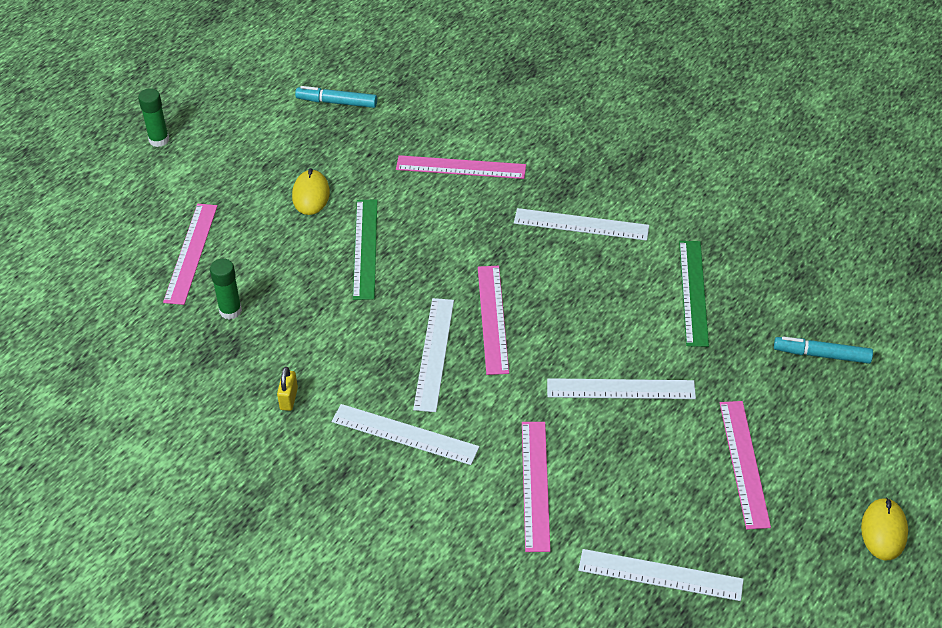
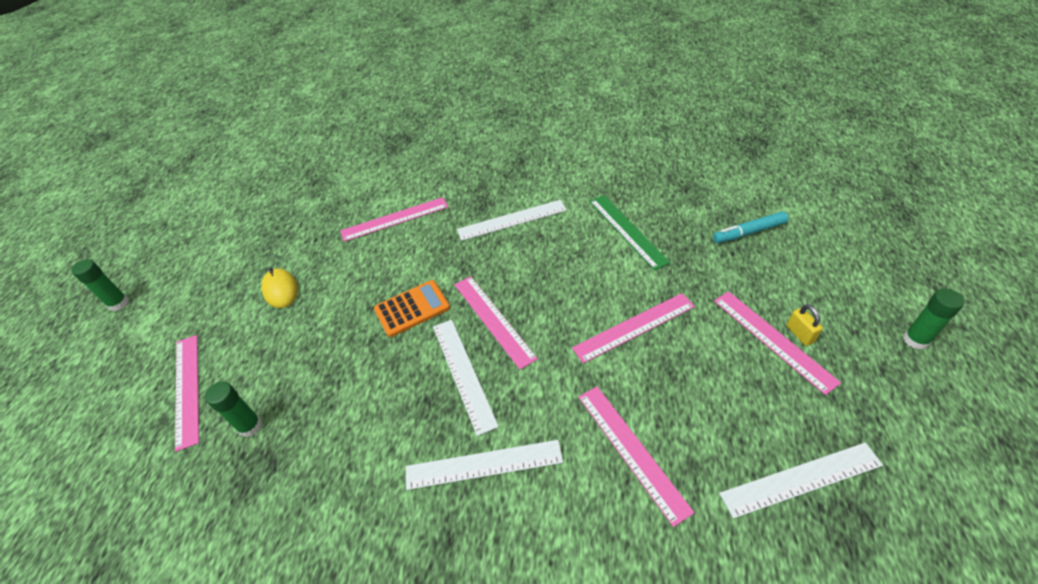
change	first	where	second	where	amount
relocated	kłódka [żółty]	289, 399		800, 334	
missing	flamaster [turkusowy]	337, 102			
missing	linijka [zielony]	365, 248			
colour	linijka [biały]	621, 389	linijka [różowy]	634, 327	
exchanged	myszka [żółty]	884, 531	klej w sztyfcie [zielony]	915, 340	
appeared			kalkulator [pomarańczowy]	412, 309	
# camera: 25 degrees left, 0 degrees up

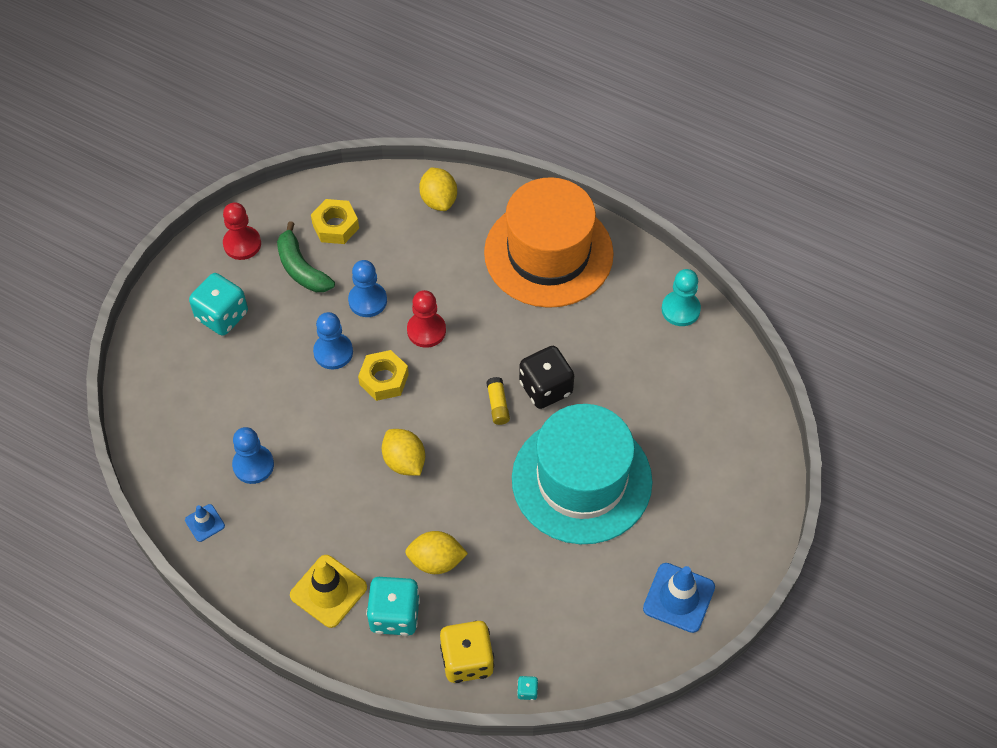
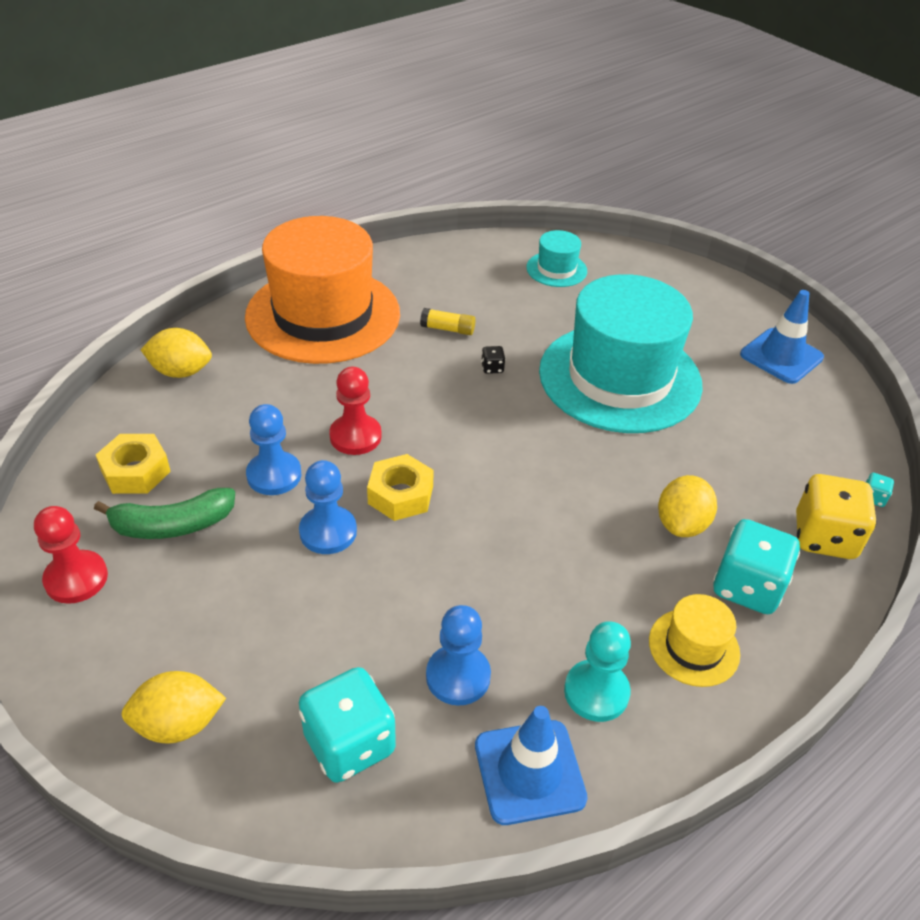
change	first	where	second	where	amount
size	pachołek [niebieski]	205, 523		529, 772	x1.84
relocated	kostka do gry [turkusowy]	222, 316		349, 743	
exchanged	pachołek [żółty]	328, 591	kapelusz [żółty]	694, 647	
relocated	cytryna [żółty]	404, 461		179, 724	
relocated	klej w sztyfcie [żółty]	497, 405		448, 329	
size	kostka do gry [czarny]	545, 388		492, 368	x0.41
relocated	pionek [turkusowy]	680, 309		596, 692	
appeared			kapelusz [turkusowy]	556, 269	
# camera: 70 degrees left, 15 degrees down

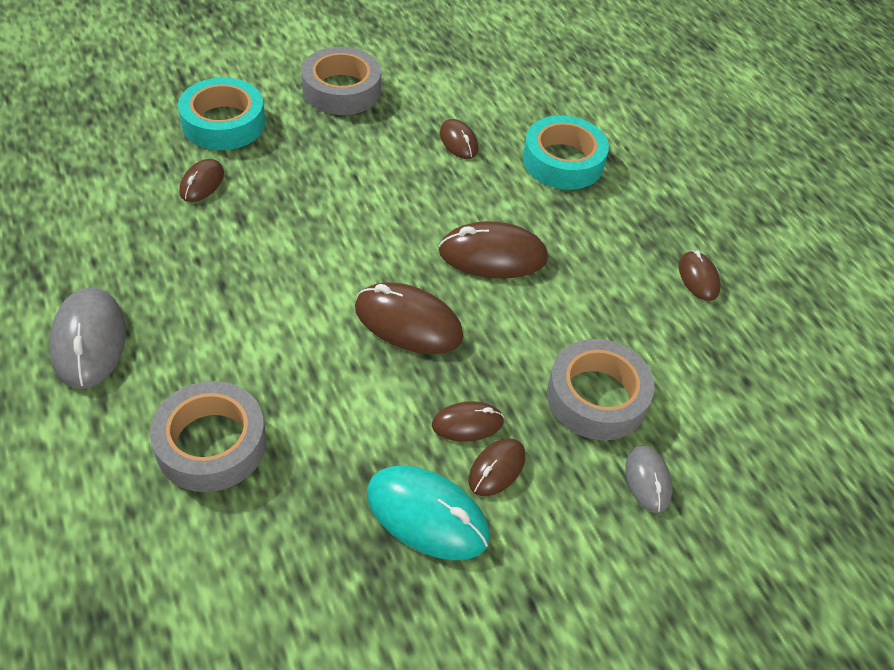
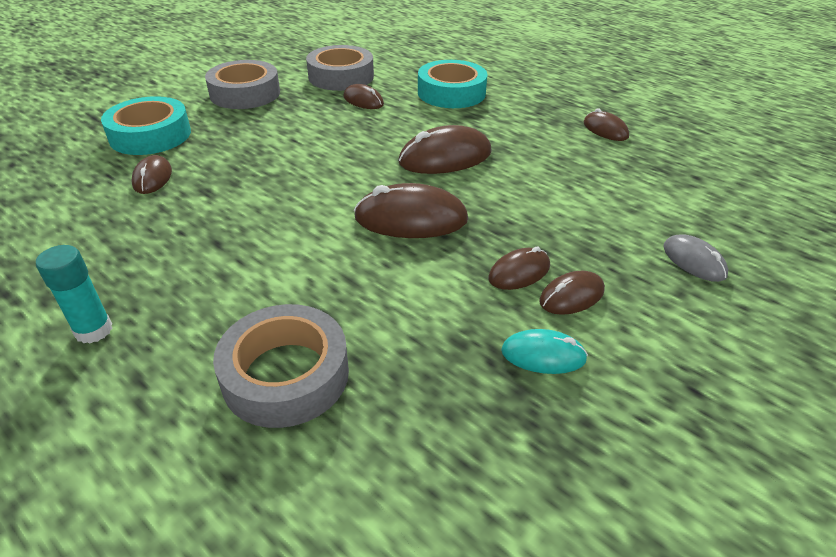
change	first	where	second	where	amount
exchanged	myszka [szary]	89, 341	klej w sztyfcie [turkusowy]	93, 330	
size	myszka [turkusowy]	427, 515		543, 355	x0.58
spun	myszka [brązowy]	497, 468		571, 296	45 degrees clockwise
relocated	taśma klejąca [szary]	597, 397		341, 76	
# camera: 20 degrees left, 10 degrees down

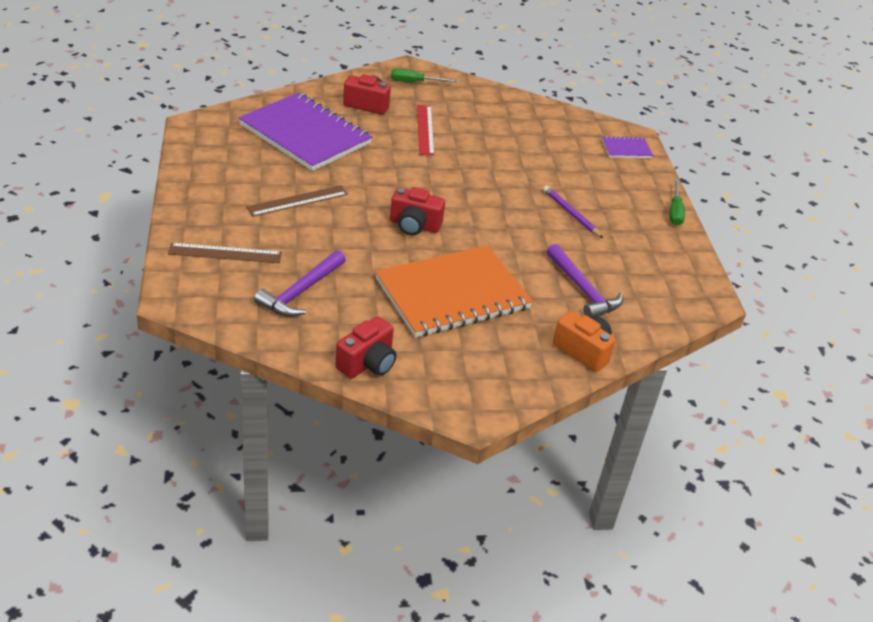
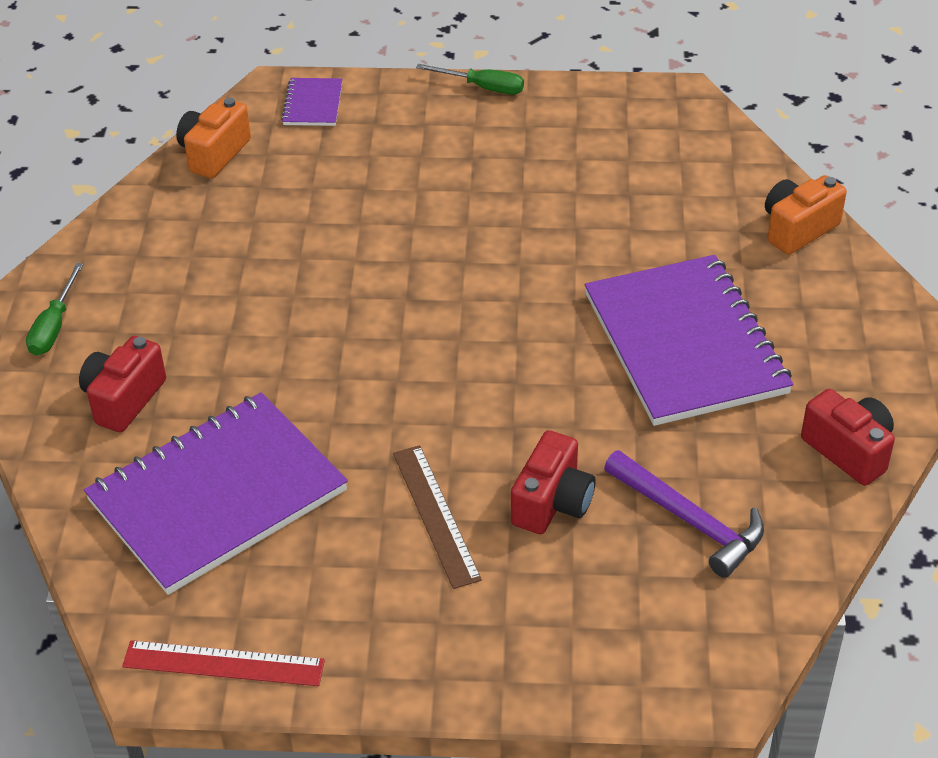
change	first	where	second	where	amount
missing	linijka [brązowy]	225, 253			
colour	zeszyt [pomarańczowy]	452, 294	zeszyt [fioletowy]	684, 343	
relocated	aparat fotograficzny [czerwony]	414, 225		552, 503	
relocated	linijka [czerwony]	425, 129		223, 664	
missing	ołówek [fioletowy]	571, 214			
missing	młotek [fioletowy]	583, 290			
appeared			aparat fotograficzny [pomarańczowy]	214, 154	
# camera: 75 degrees left, 5 degrees up

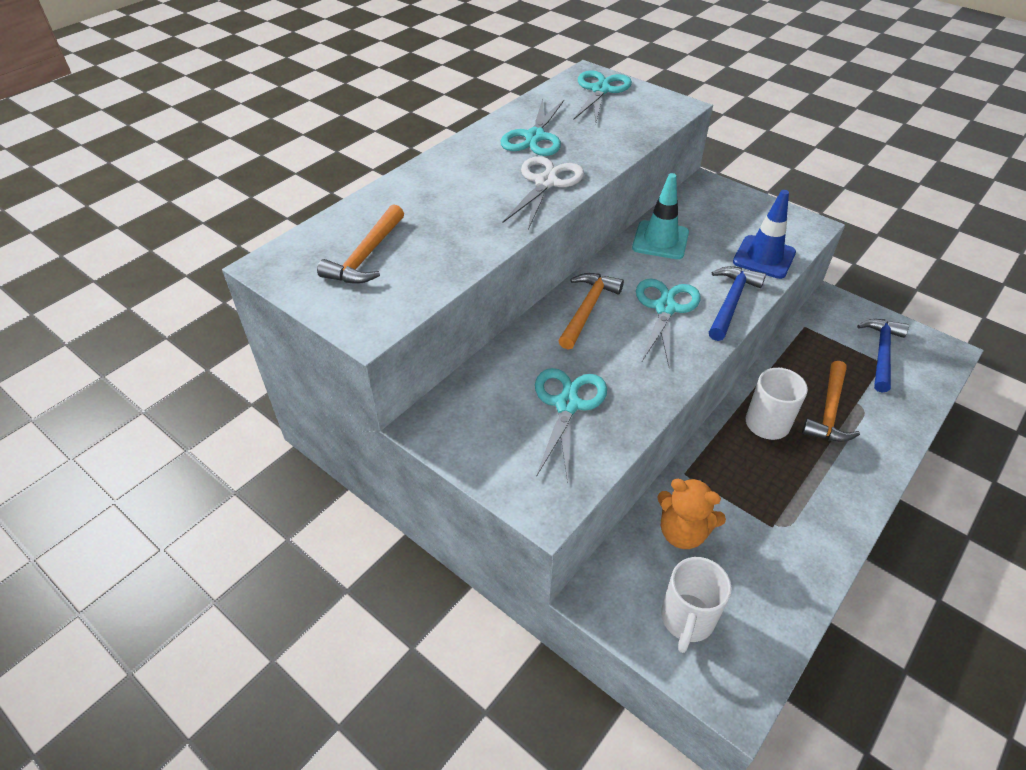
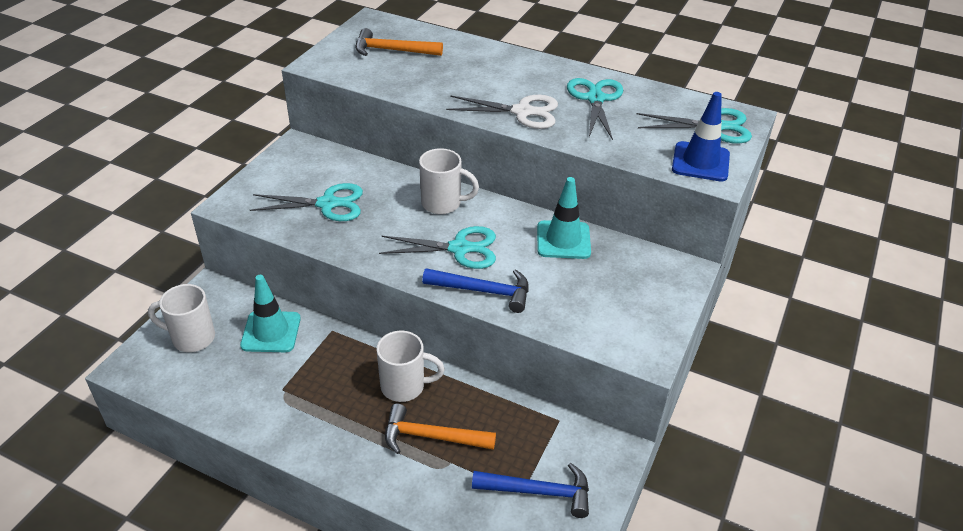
change	first	where	second	where	amount
spun	nożyczki [turkusowy]	535, 137		595, 99	90 degrees clockwise
exchanged	młotek [pomarańczowy]	587, 309	kubek [biały]	443, 203	
exchanged	miś [pomarańczowy]	682, 532	pachołek [turkusowy]	271, 332	
relocated	pachołek [niebieski]	764, 257		700, 162	
# camera: 75 degrees right, 5 degrees down

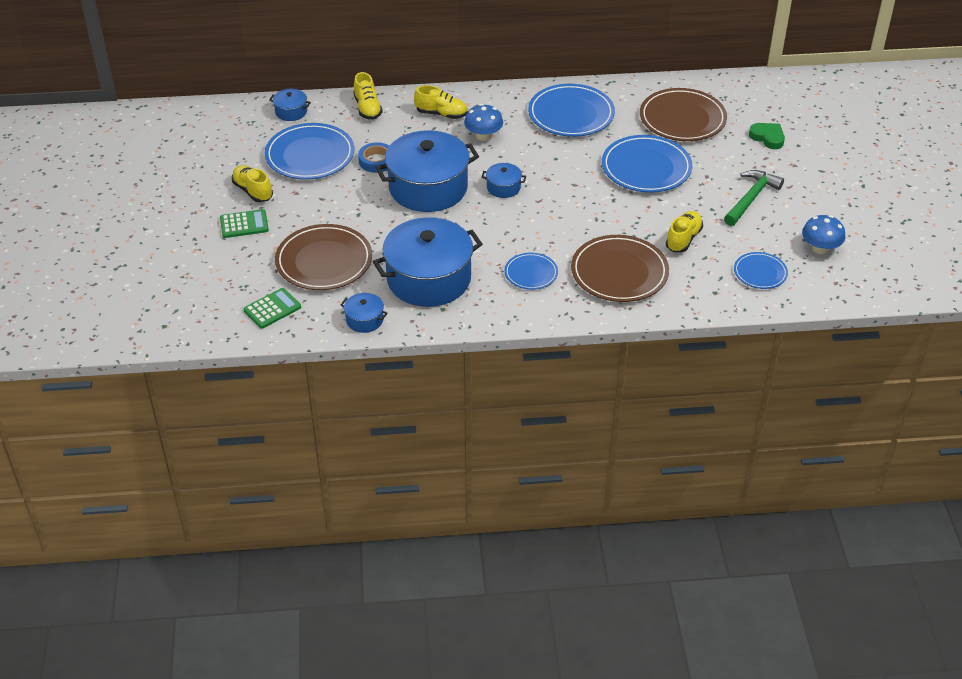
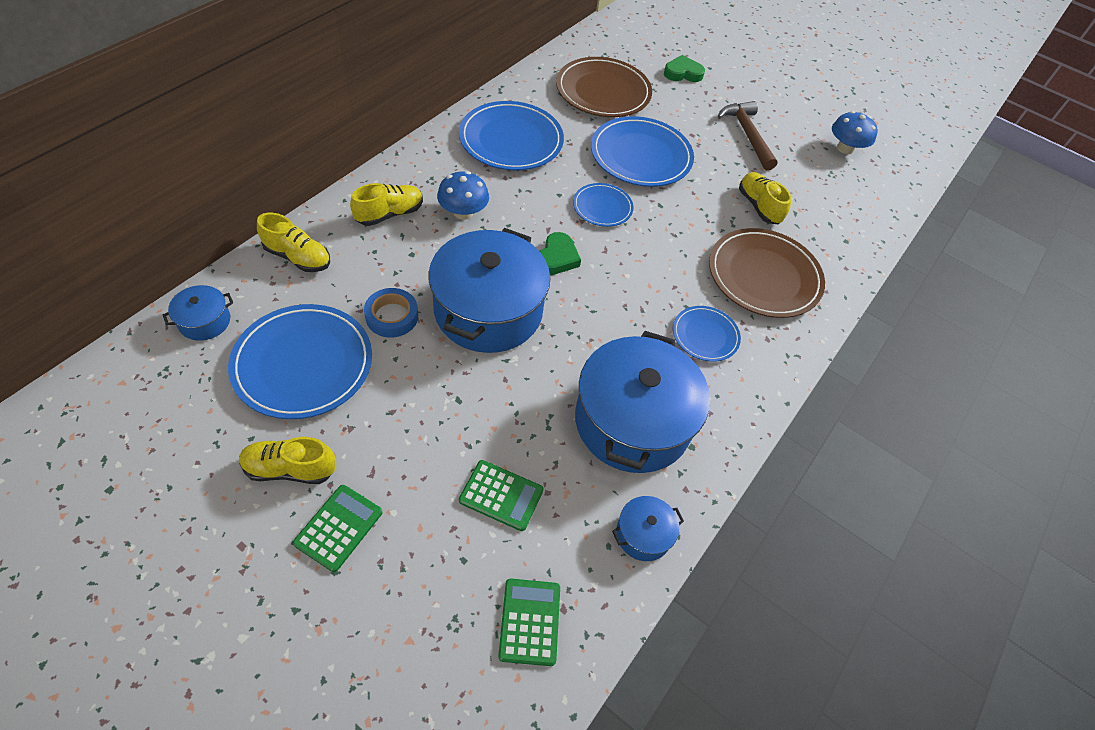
change	first	where	second	where	amount
exchanged	talerz [brązowy]	324, 261	kalkulator [zielony]	501, 495	
exchanged	garnek [niebieski]	503, 187	serce [zielony]	557, 258	
colour	młotek [zielony]	751, 198	młotek [brązowy]	747, 135	
relocated	talerz [niebieski]	760, 273		602, 207	
# camera: 55 degrees left, 10 degrees up

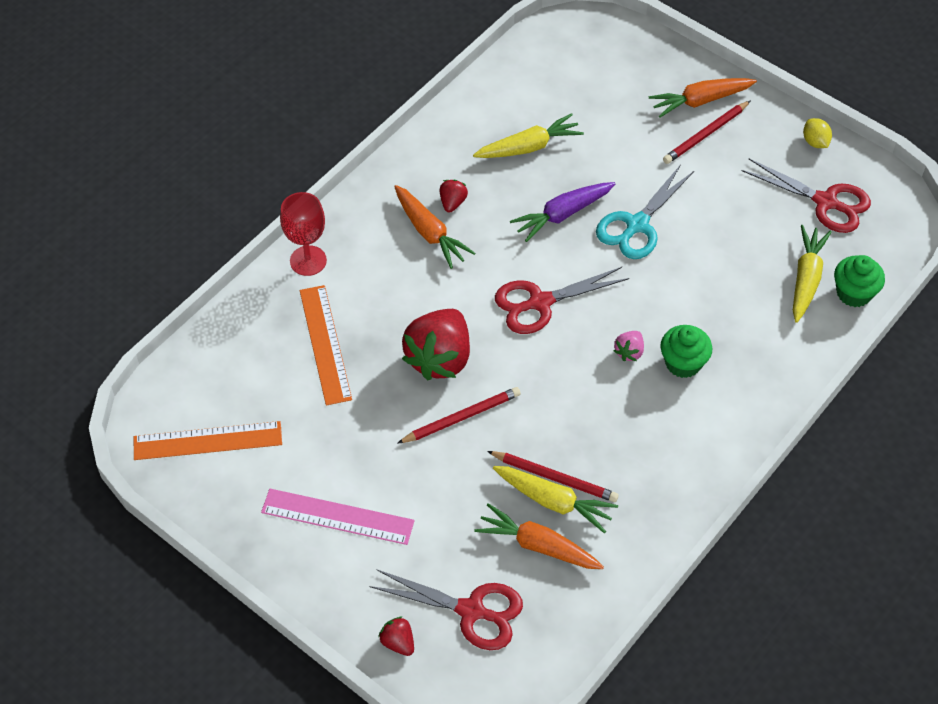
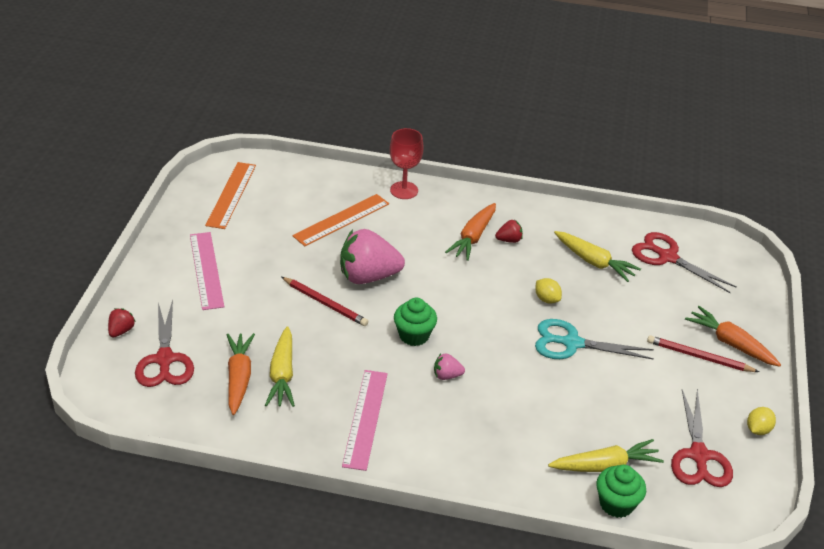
change	first	where	second	where	amount
spun	linijka [pomarańczowy]	207, 440		231, 195	45 degrees clockwise
colour	truskawka [czerwony]	439, 358	truskawka [różowy]	368, 276	
missing	ołówek [czerwony]	554, 477			
relocated	nożyczki [czerwony]	540, 302		667, 257	
exchanged	marchewka [fioletowy]	562, 214	cytryna [żółty]	546, 299	
relocated	muffinka [zielony]	683, 363		414, 335	
appeared			linijka [różowy]	365, 418	
# camera: 60 degrees right, 15 degrees down

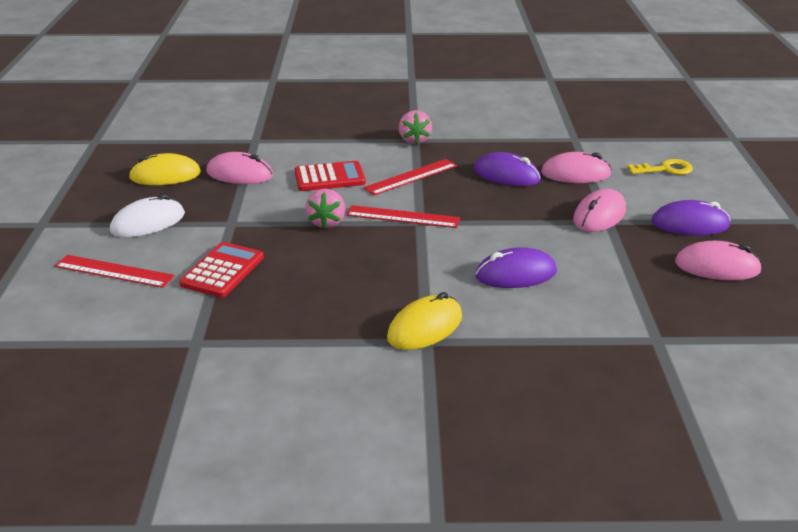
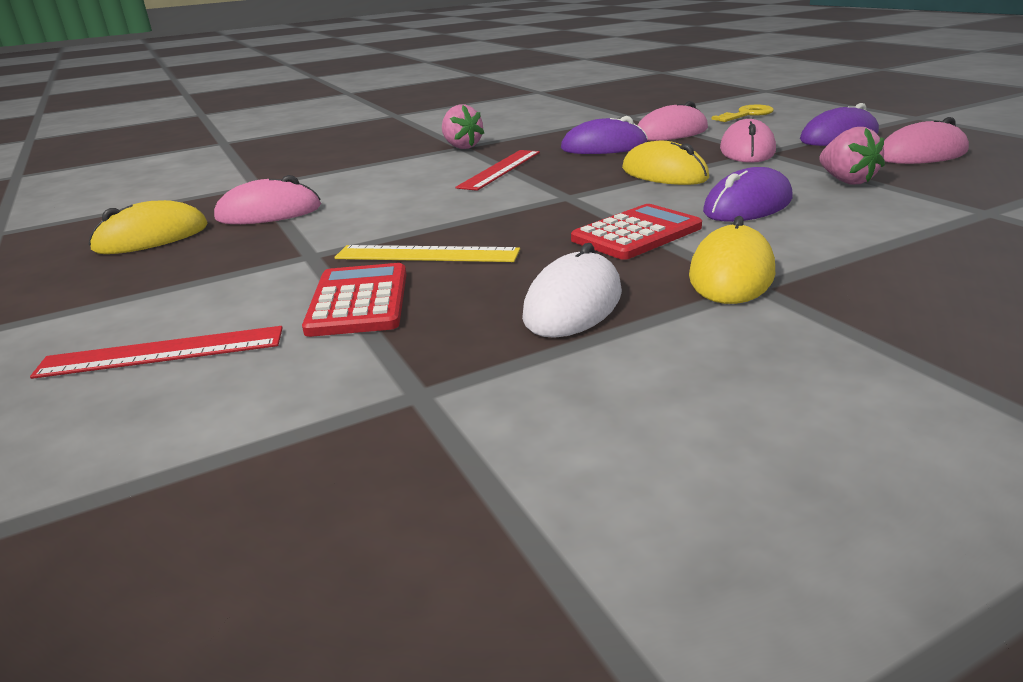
change	first	where	second	where	amount
relocated	myszka [biały]	148, 222		573, 304	
relocated	kalkulator [czerwony]	329, 177		636, 234	
relocated	truskawka [różowy]	327, 222		846, 181	
missing	linijka [czerwony]	403, 217			
appeared			linijka [żółty]	427, 254	
appeared			myszka [żółty]	664, 174	
# camera: 25 degrees left, 5 degrees down

